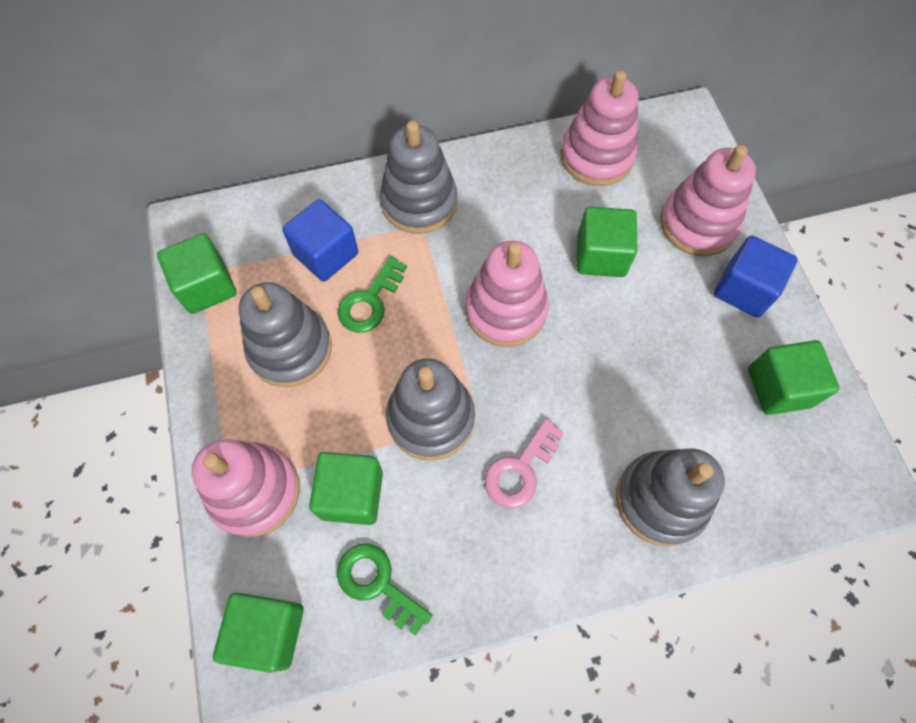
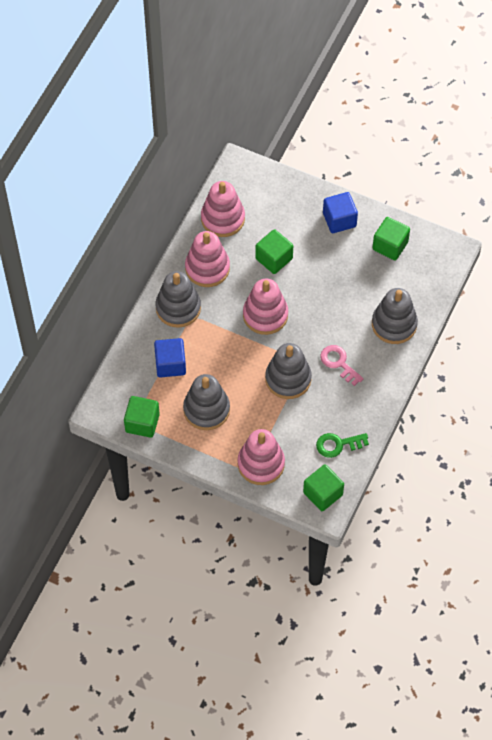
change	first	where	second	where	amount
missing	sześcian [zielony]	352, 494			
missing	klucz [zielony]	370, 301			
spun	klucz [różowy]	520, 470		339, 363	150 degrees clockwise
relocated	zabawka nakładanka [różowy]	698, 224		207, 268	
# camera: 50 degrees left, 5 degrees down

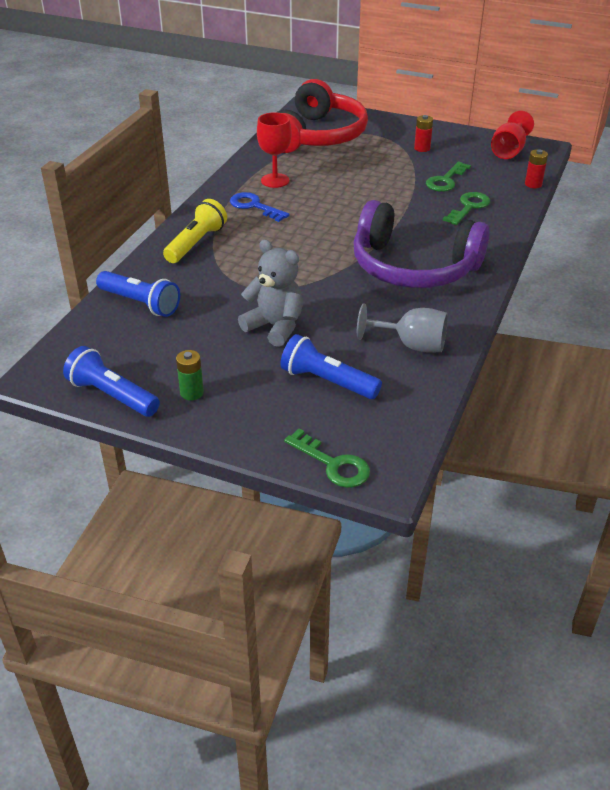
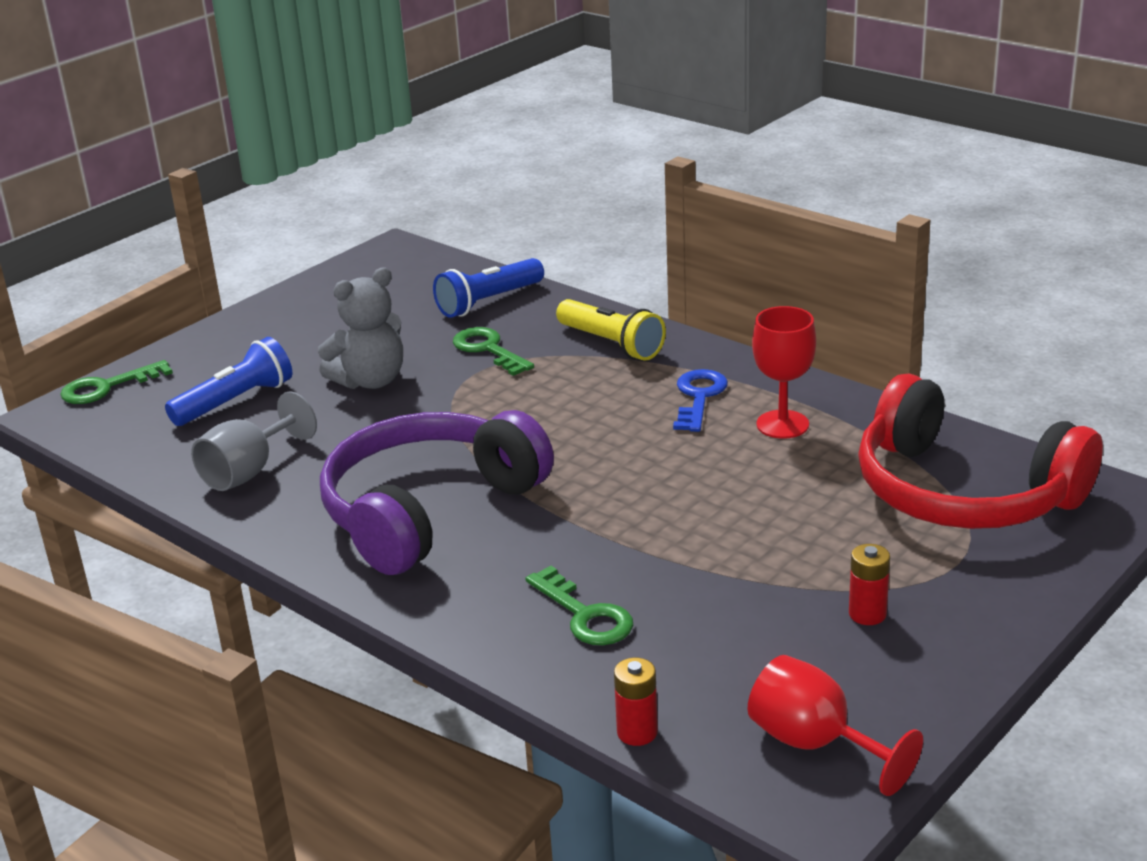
change	first	where	second	where	amount
missing	latarka [niebieski]	112, 396			
missing	bateria [zielony]	192, 393			
spun	klucz [niebieski]	254, 206		699, 397	45 degrees counterclockwise
relocated	klucz [zielony]	446, 180		488, 350	
# camera: 110 degrees right, 10 degrees down

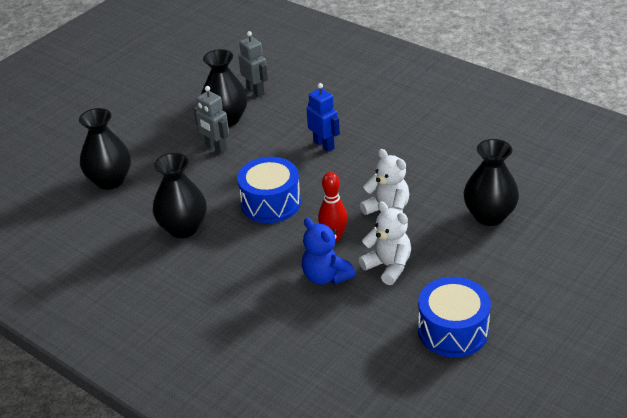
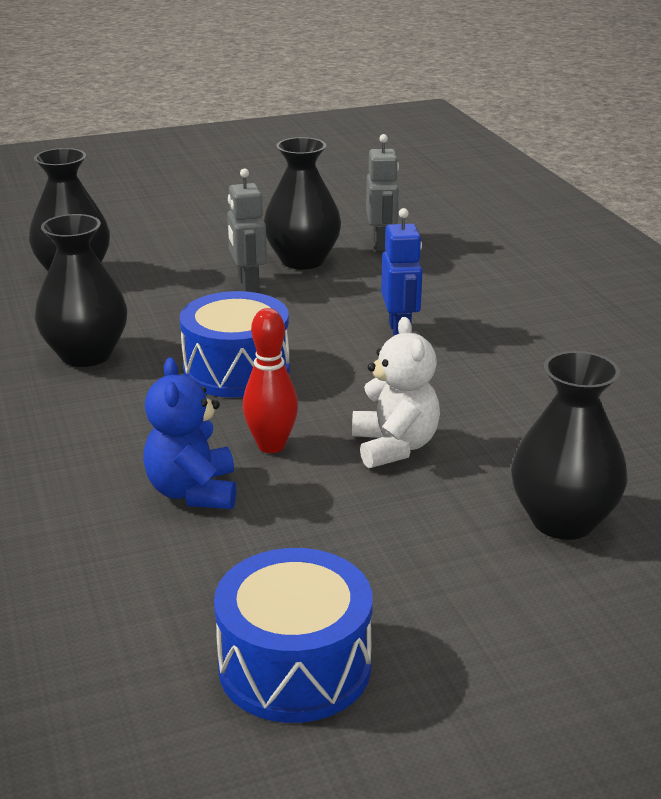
change	first	where	second	where	amount
missing	miś [biały]	388, 266			
# camera: 30 degrees right, 10 degrees down

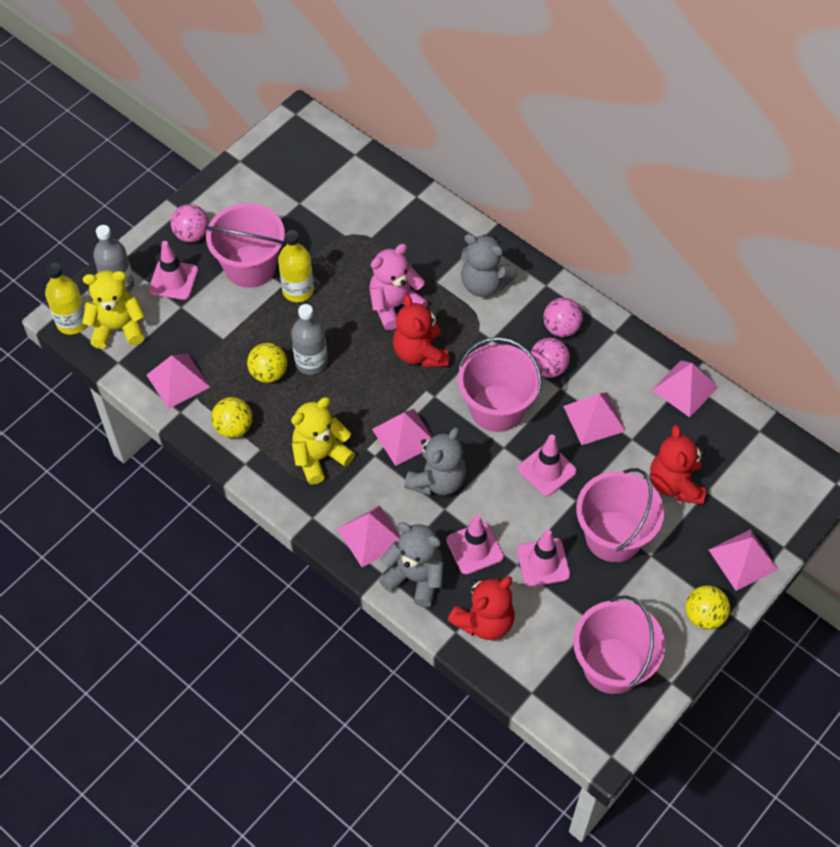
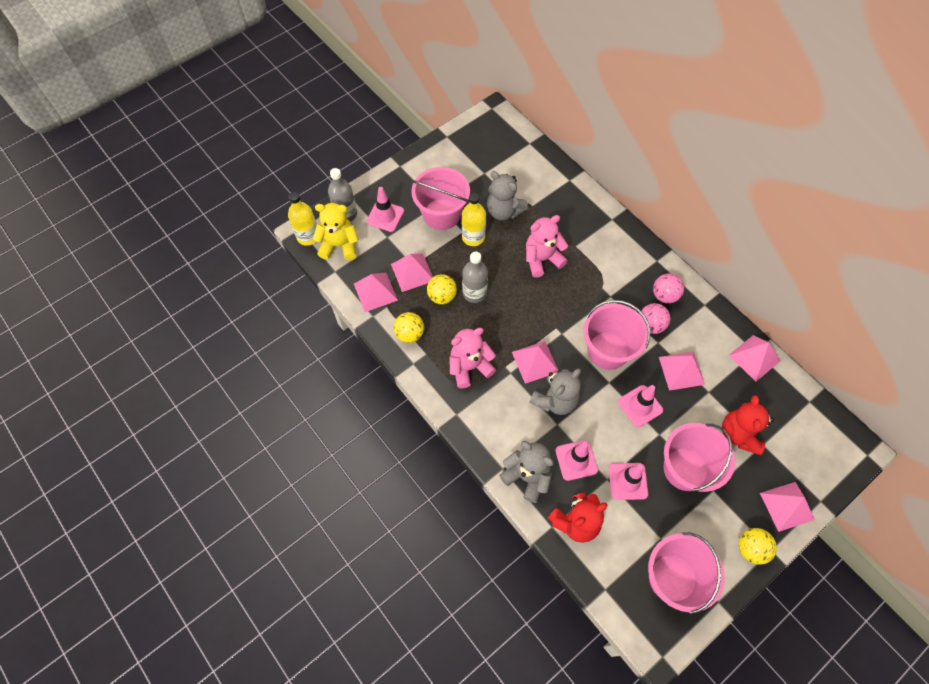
change	first	where	second	where	amount
missing	piłka [różowy]	192, 234			
colour	miś [żółty]	320, 457	miś [różowy]	469, 367	
relocated	piramida [różowy]	370, 536		412, 272	
missing	miś [czerwony]	420, 353			
relocated	miś [szary]	484, 284		504, 211	
# camera: 10 degrees right, 5 degrees up

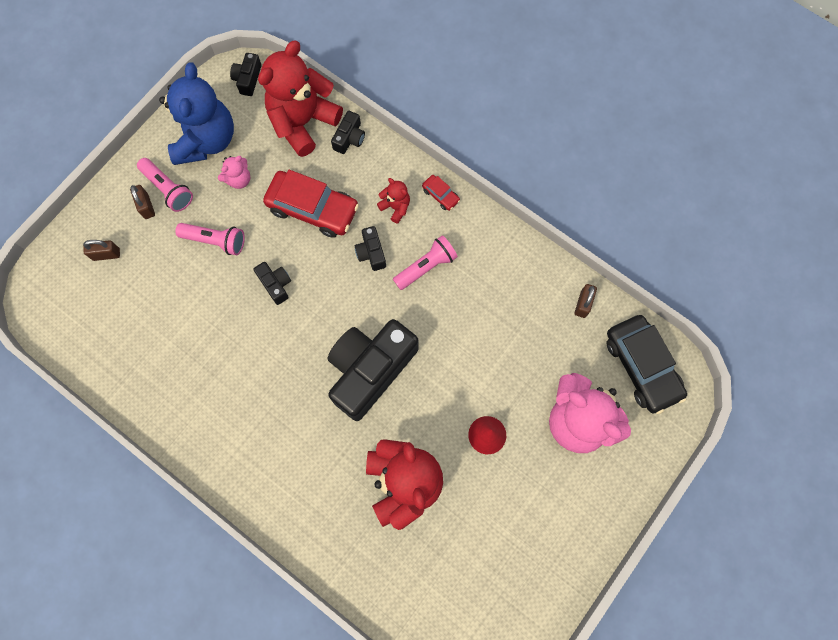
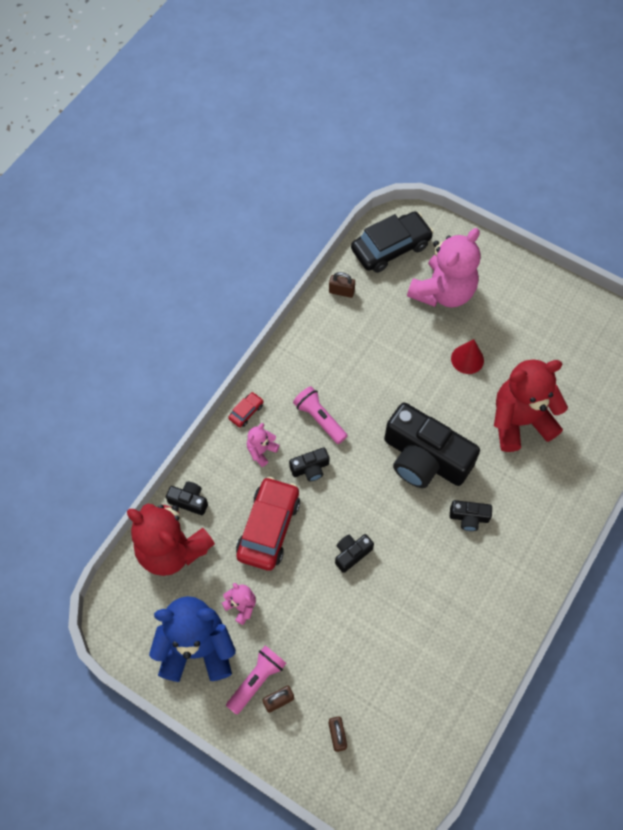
change	first	where	second	where	amount
missing	latarka [różowy]	215, 241			
relocated	aparat fotograficzny [czarny]	248, 79		469, 517	
colour	miś [czerwony]	395, 207	miś [różowy]	261, 451	
# camera: 95 degrees left, 10 degrees down

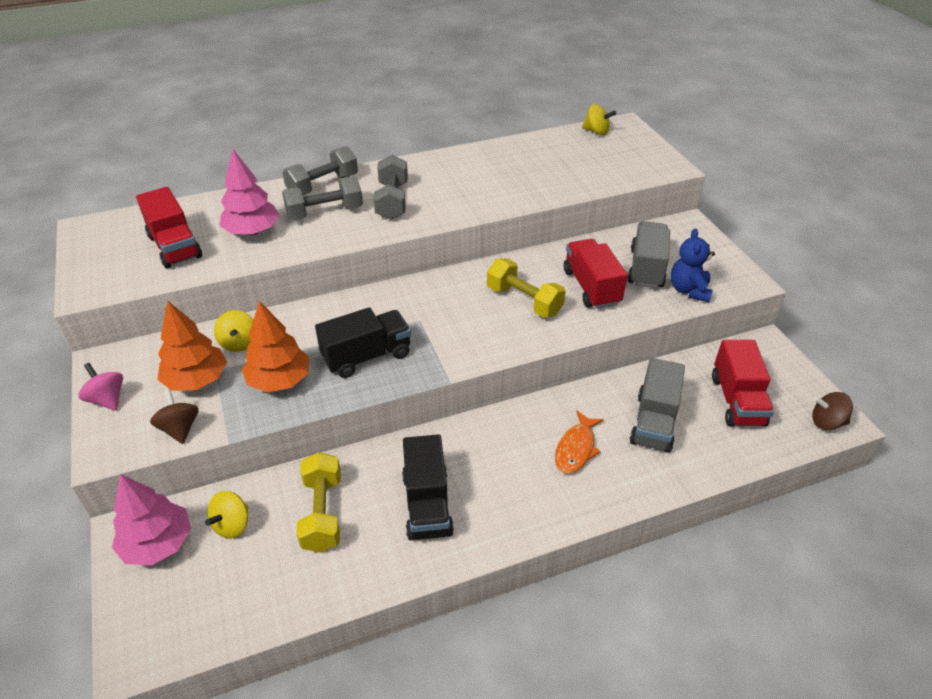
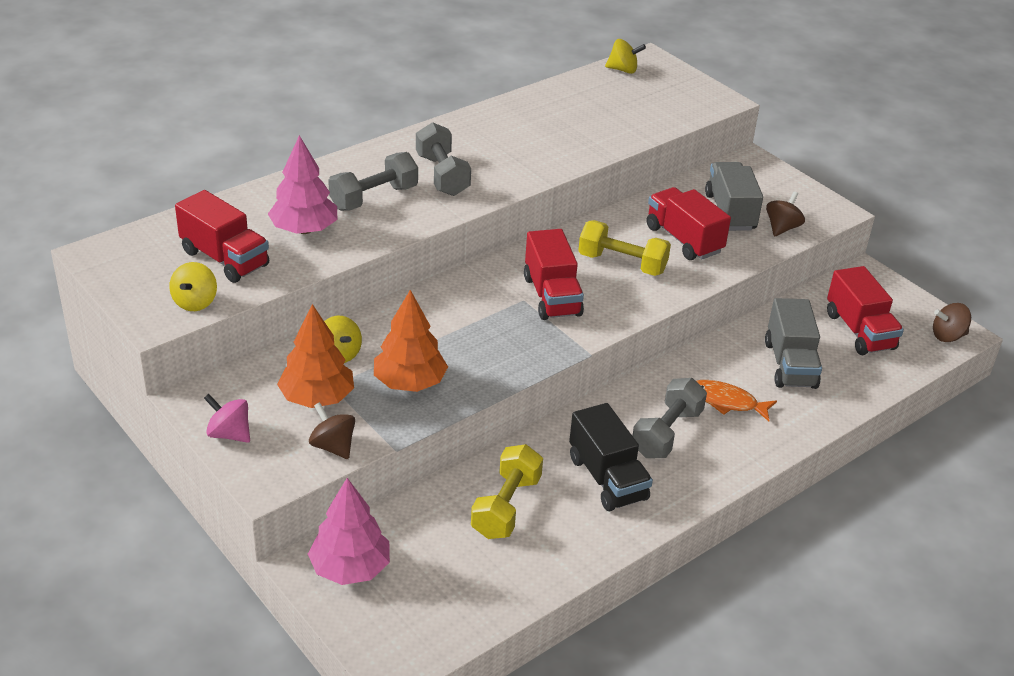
change	first	where	second	where	amount
relocated	bączek [żółty]	232, 525		195, 302	
relocated	hantel [szary]	323, 185		666, 433	
spun	hantel [żółty]	322, 513		506, 507	45 degrees clockwise
missing	ciężarówka [czarny]	367, 356			
spun	ryba [pomarańczowy]	576, 448		727, 402	105 degrees clockwise
exchanged	miś [niebieski]	689, 290	bączek [brązowy]	782, 228	
appeared			ciężarówka [czerwony]	552, 296	
# camera: 20 degrees left, 5 degrees down

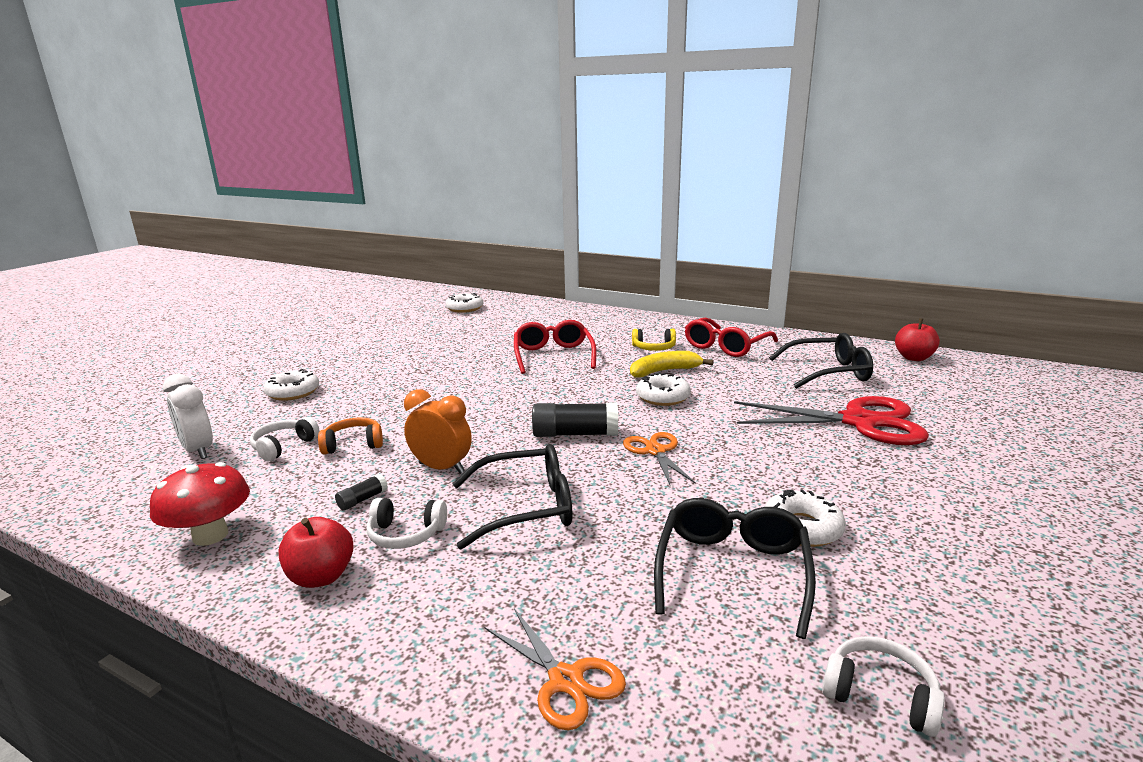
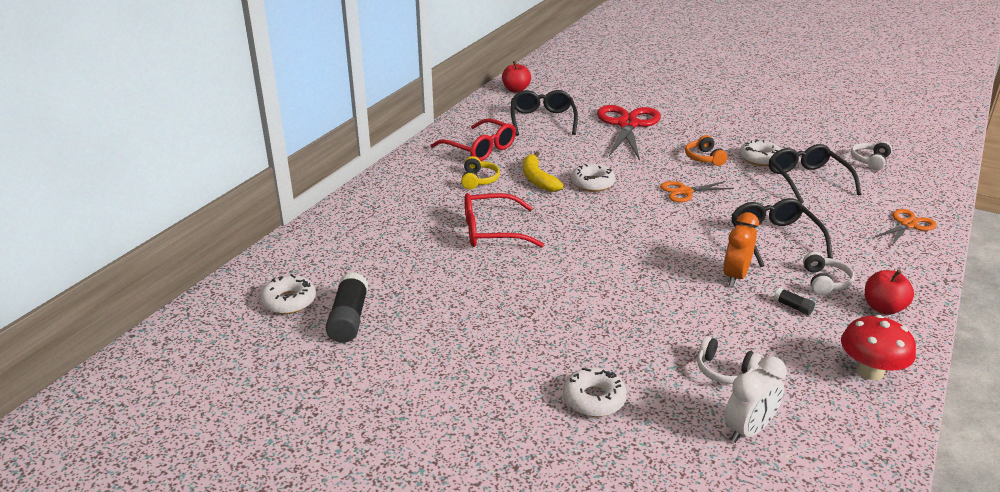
change	first	where	second	where	amount
relocated	słuchawki [pomarańczowy]	353, 444		704, 158	
relocated	klej w sztyfcie [czarny]	575, 434		349, 319	
spun	okulary [czarny]	732, 571		807, 180	60 degrees clockwise
# camera: 90 degrees left, 10 degrees up

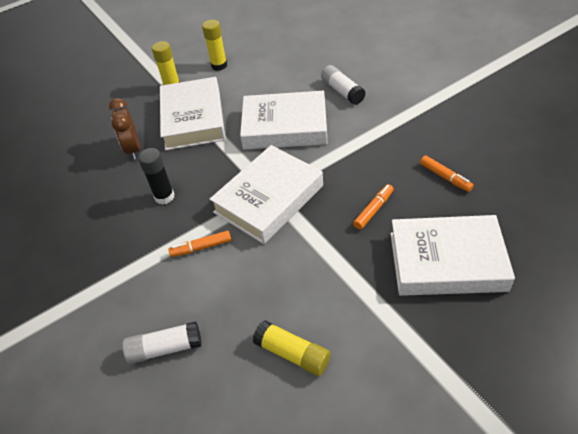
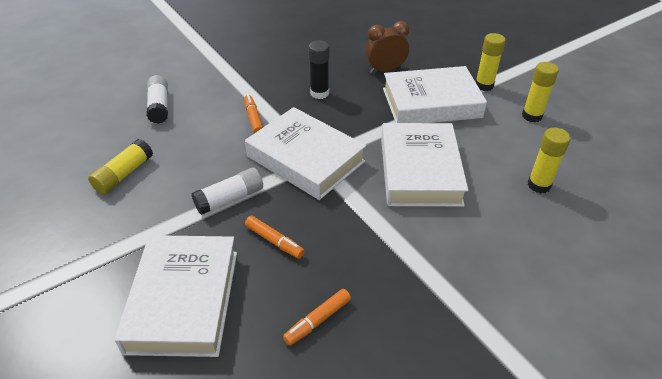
change	first	where	second	where	amount
relocated	klej w sztyfcie [biały]	342, 91		230, 198	
appeared			klej w sztyfcie [żółty]	539, 185	
# camera: 85 degrees right, 5 degrees down

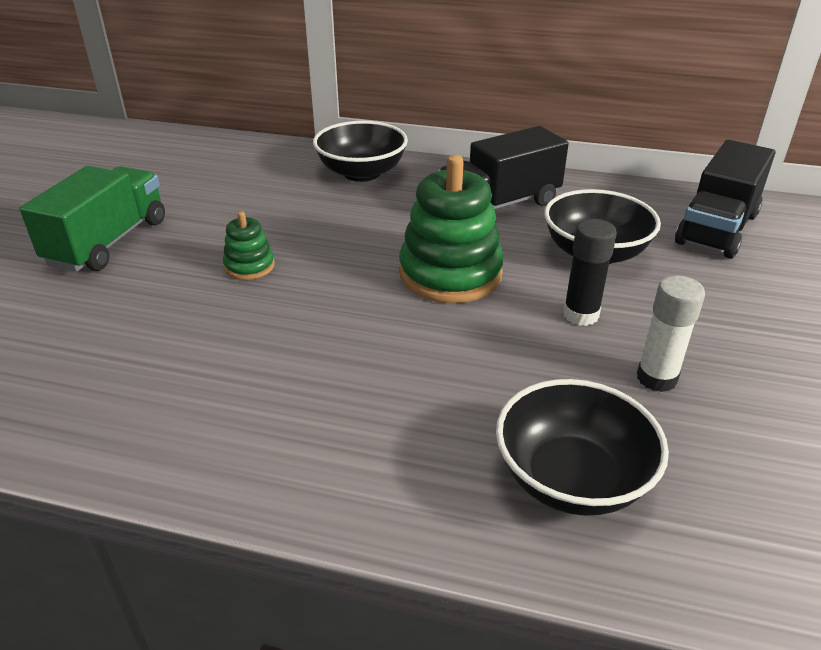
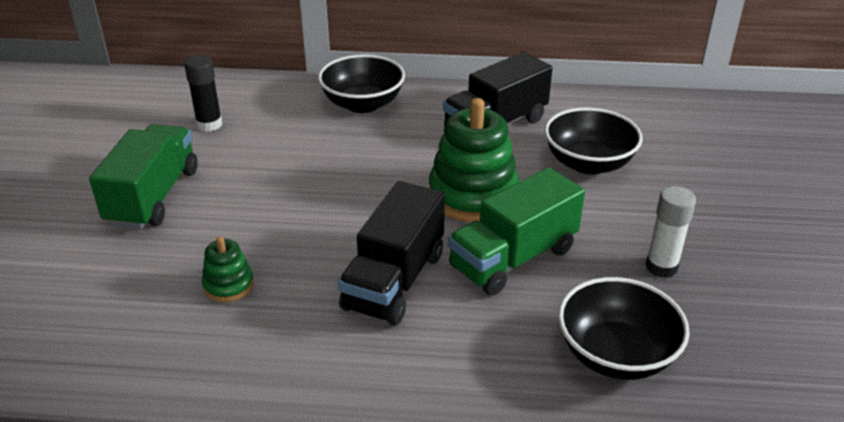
change	first	where	second	where	amount
relocated	zabawka nakładanka [zielony]	249, 266		228, 285	
relocated	klej w sztyfcie [czarny]	581, 315		209, 125	
relocated	ciężarówka [czarny]	717, 229		394, 281	
appeared			ciężarówka [zielony]	513, 258	
# camera: 10 degrees left, 0 degrees up

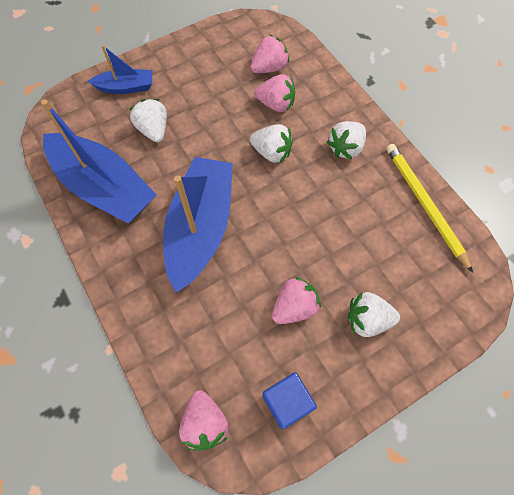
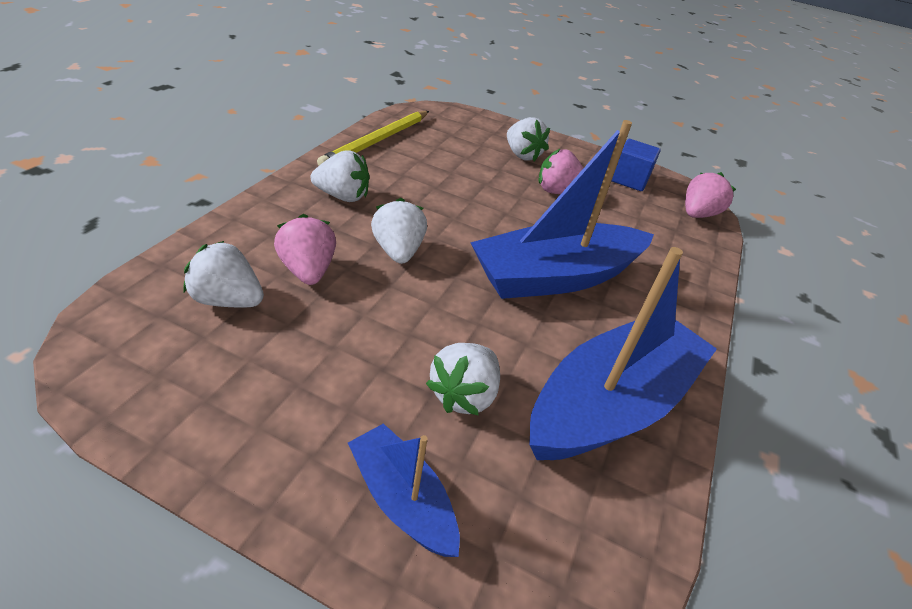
change	first	where	second	where	amount
spun	łódka [niebieski]	104, 187		610, 404	45 degrees clockwise
colour	truskawka [różowy]	269, 68	truskawka [biały]	228, 300	
# camera: 130 degrees left, 25 degrees down

